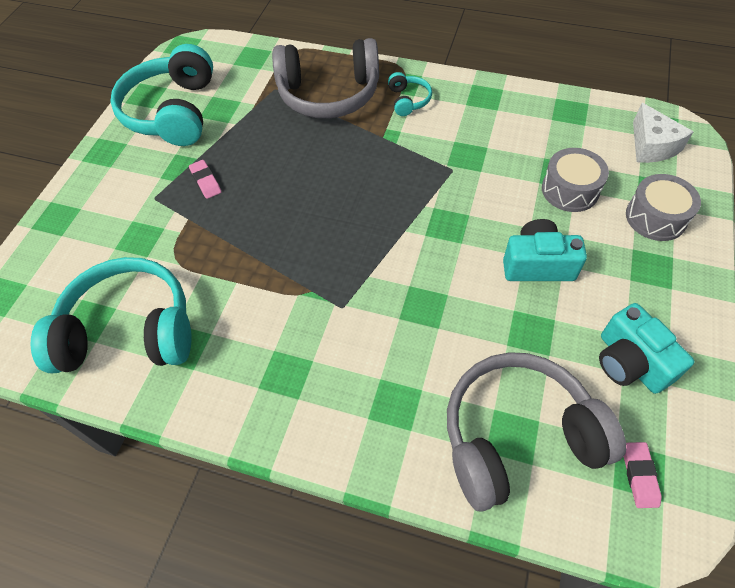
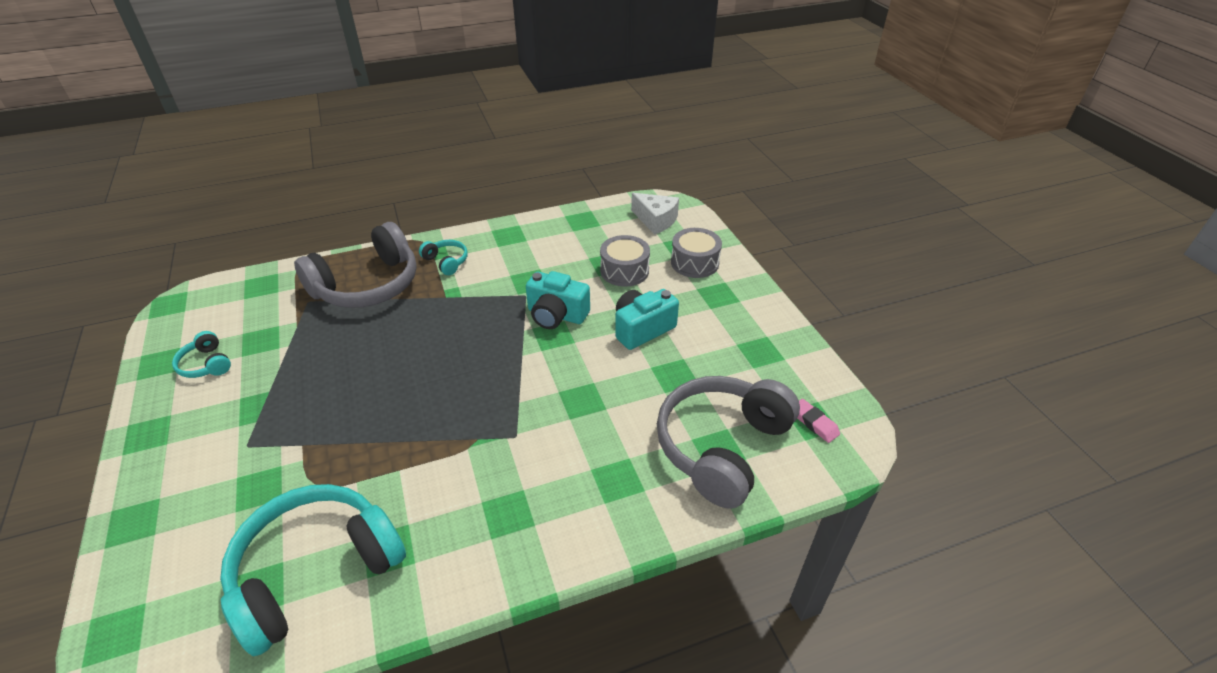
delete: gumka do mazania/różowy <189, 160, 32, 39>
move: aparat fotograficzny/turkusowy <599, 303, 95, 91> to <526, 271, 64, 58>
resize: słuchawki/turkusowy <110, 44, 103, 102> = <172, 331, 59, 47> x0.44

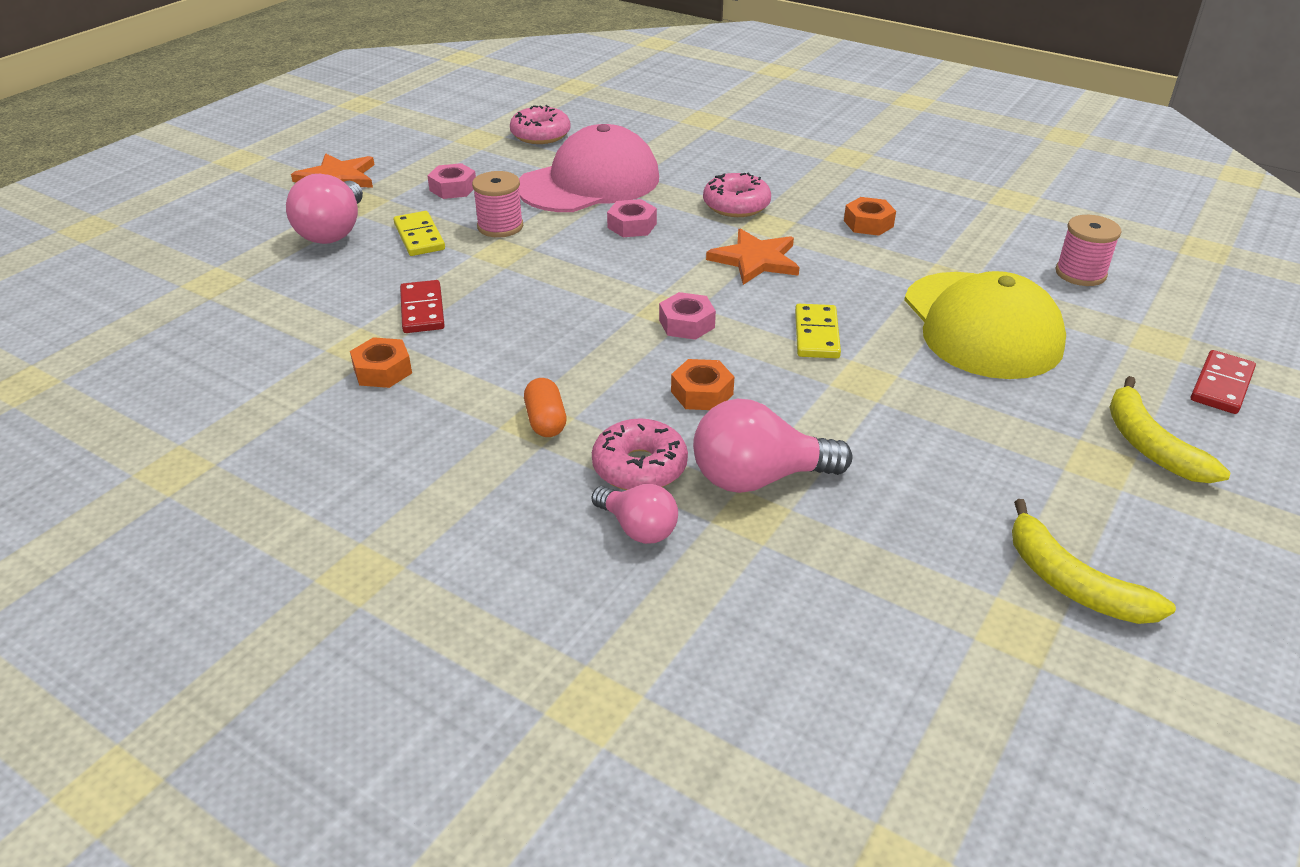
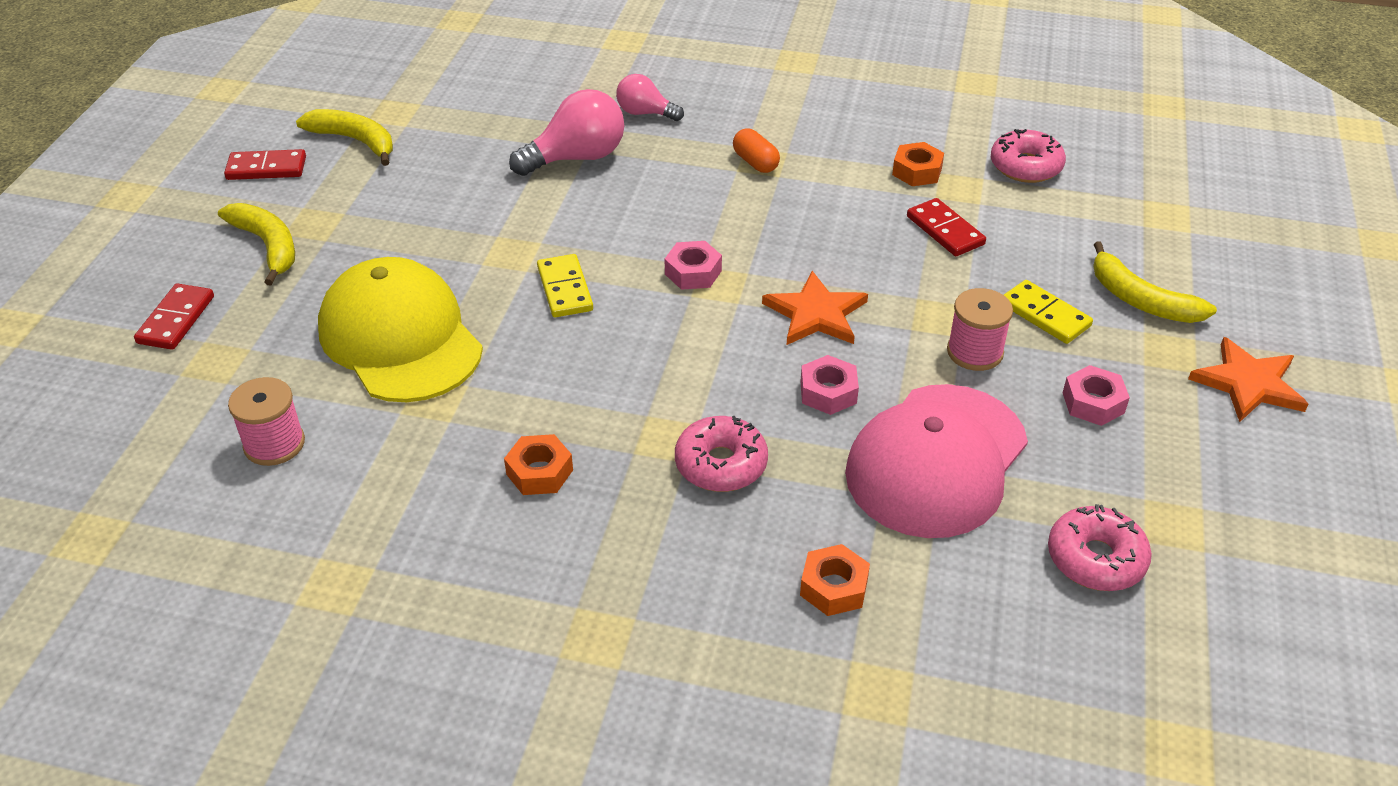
insert: kostka domina/czerwony <224, 149, 82, 31>
move: gwiazda/pomarańczowy <706, 228, 93, 57> to <762, 271, 106, 74>; nakrętka/pomarańczowy <671, 359, 63, 51> to <800, 544, 70, 72>; donut/różowy <592, 418, 96, 72> to <991, 129, 75, 54>
replace: żarówka/różowy <286, 174, 77, 70> to banan/żółty <1093, 241, 124, 82>

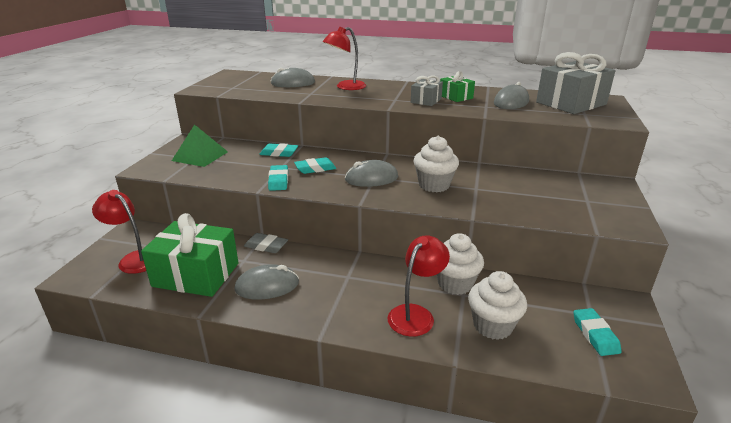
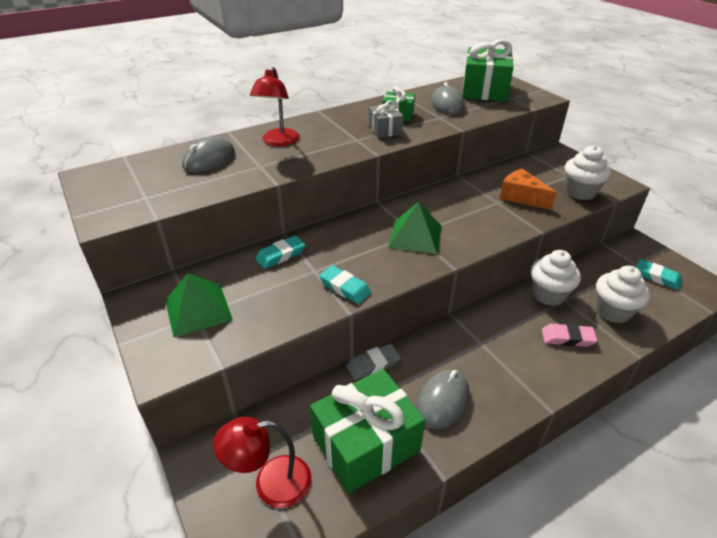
delete: gumka do mazania/turkusowy <294, 157, 42, 17>
insert: ser/pomarańczowy <500, 169, 57, 41>
move: muffinka/biały <413, 136, 46, 56> to <565, 145, 46, 55>
replace: myszka/szary <345, 160, 53, 27> to piramida/zielony <388, 202, 54, 52>; lampka/czerwony <388, 235, 62, 102> to gumka do mazania/różowy <542, 324, 56, 23>
recolor: prezent/szary <536, 52, 79, 62> to prezent/zielony <463, 40, 51, 61>

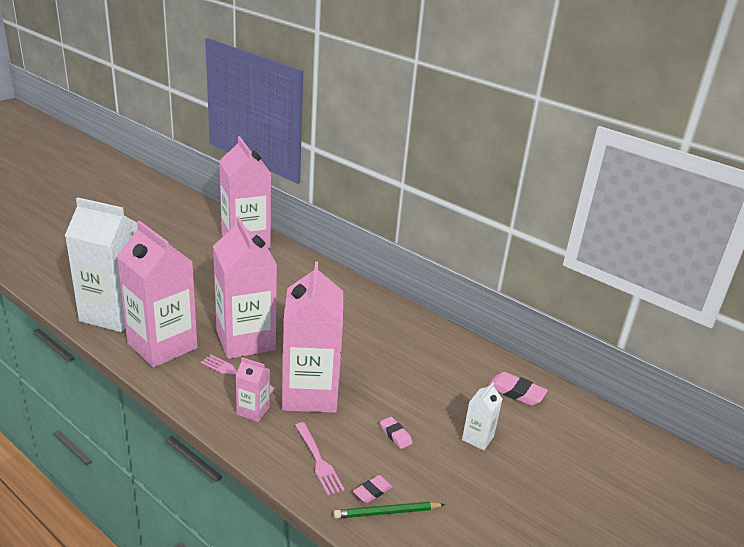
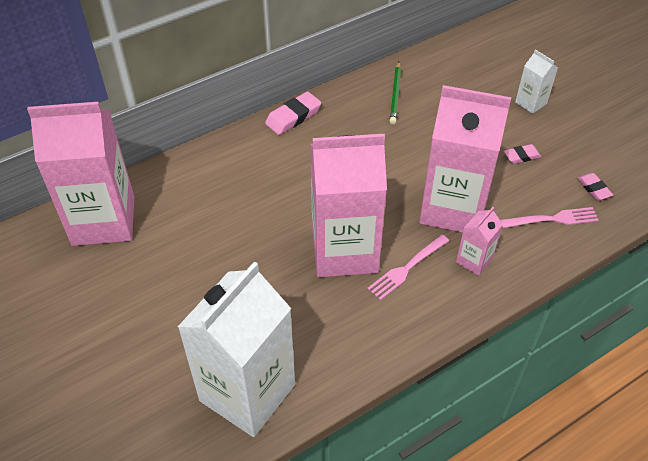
delete: karton mleka/różowy <117, 221, 80, 147>
move: gumka do mazania/różowy <488, 372, 60, 34> to <265, 91, 56, 44>; ołówek/zielony <334, 502, 111, 17> to <390, 62, 11, 62>

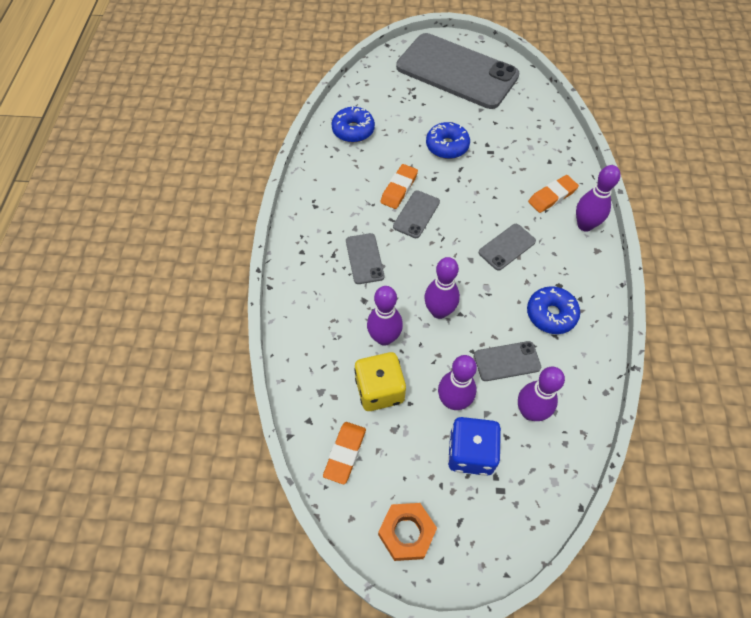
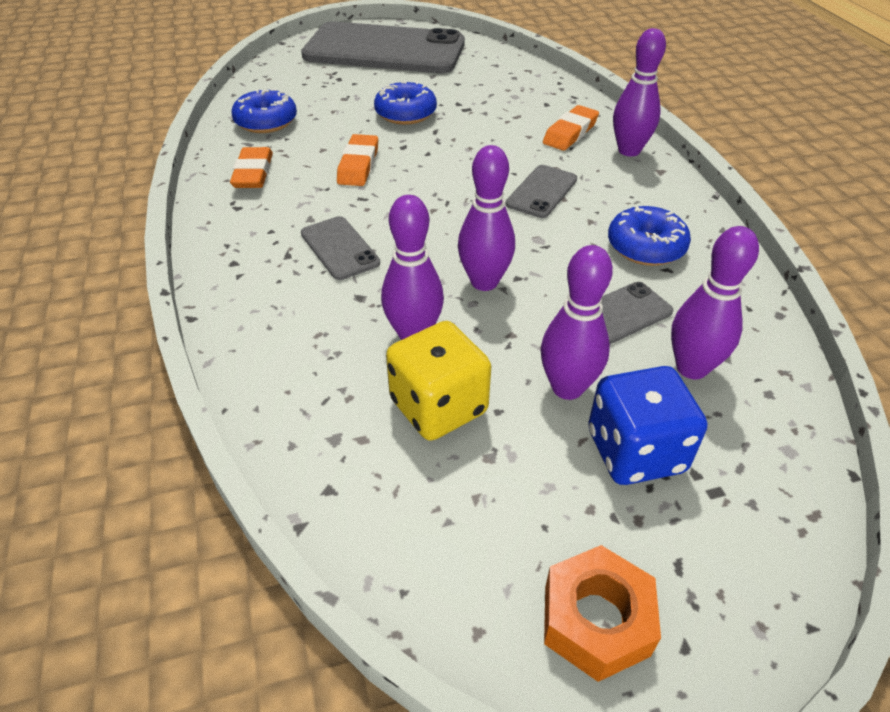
delete: telefon/szary <393, 190, 47, 48>
move: gumka do mazania/pomarańczowy <323, 422, 43, 62> to <230, 147, 43, 41>

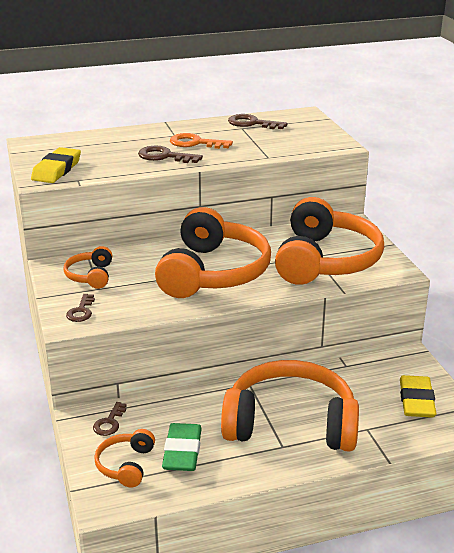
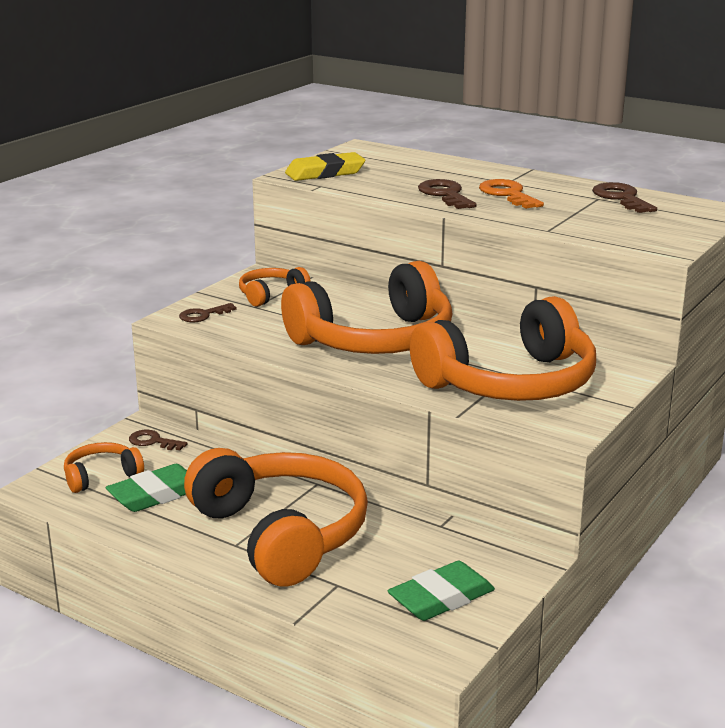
recolor: gumka do mazania/żółty <400, 375, 37, 43> to gumka do mazania/zielony <388, 561, 107, 60>
rotate: klucz/brązowy <93, 402, 34, 34> = <129, 430, 59, 20> 45 degrees clockwise

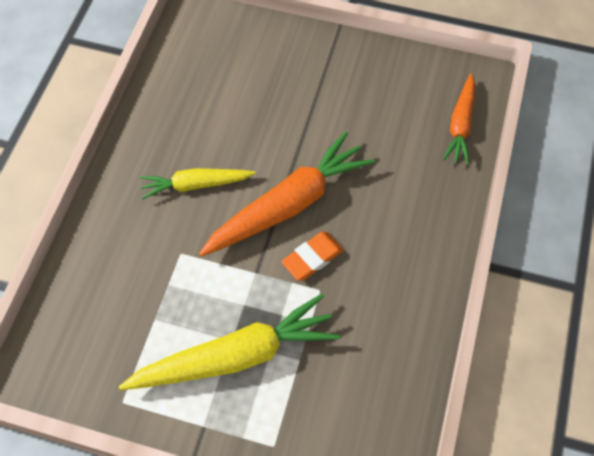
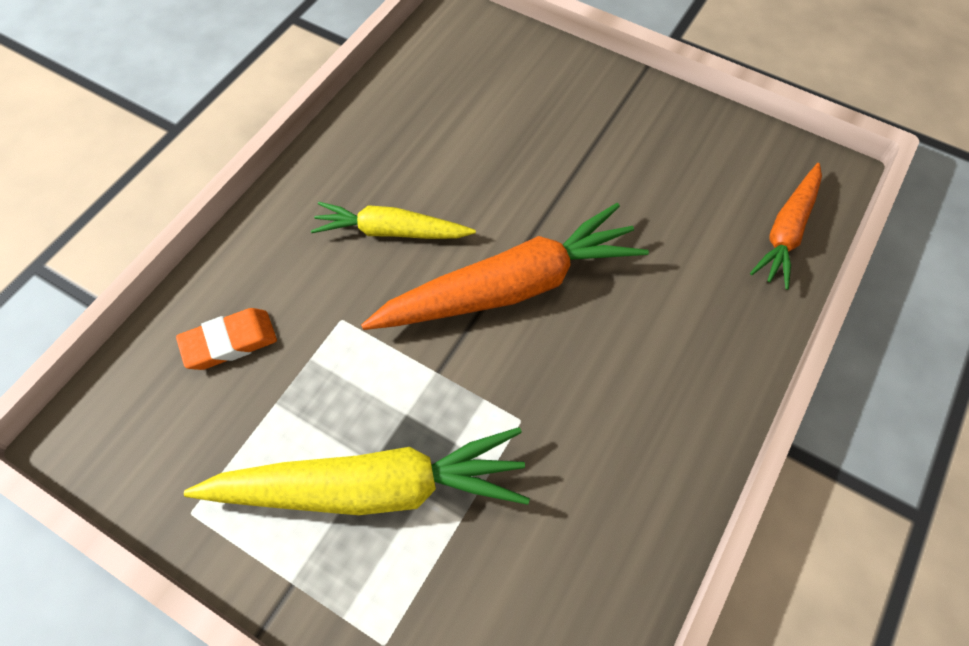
move: gumka do mazania/pomarańczowy <281, 232, 63, 49> to <176, 308, 101, 62>

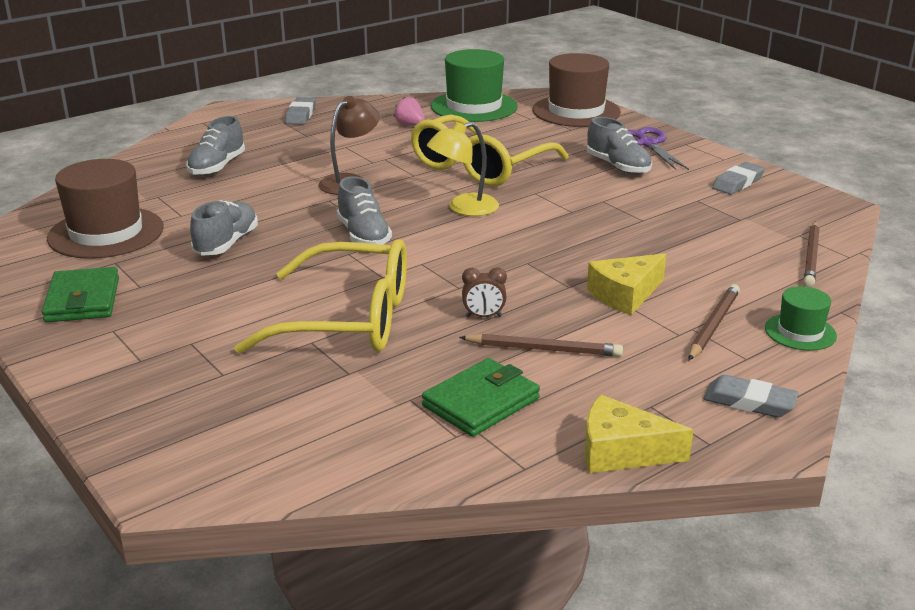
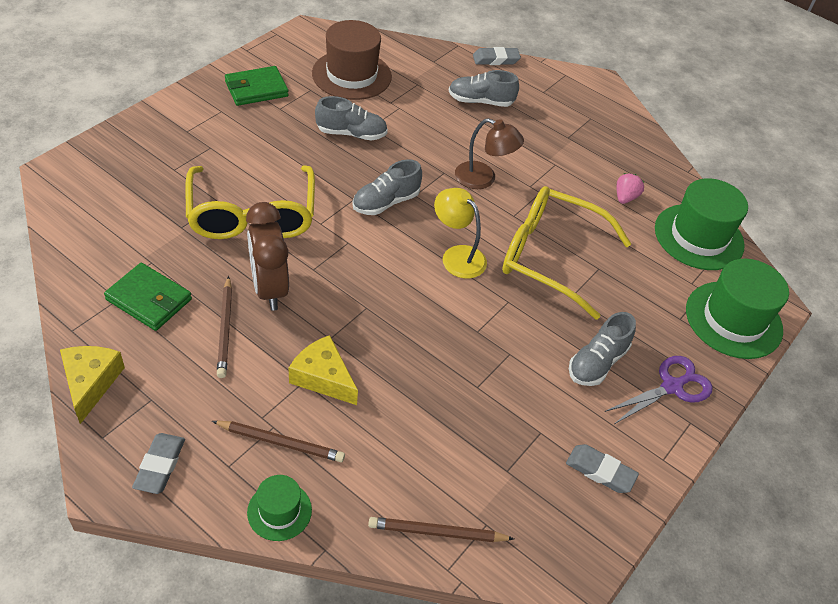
move: gumka do mazania/szary <285, 97, 31, 28> to <473, 47, 48, 18>
recolor: kapelusz/brązowy <533, 53, 88, 74> to kapelusz/zielony <686, 259, 103, 100>
resize: budzik/brązowy <462, 267, 45, 50> = <246, 202, 43, 109> x2.19

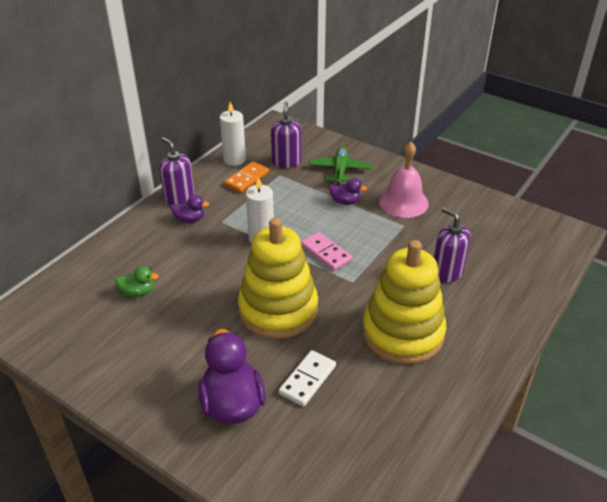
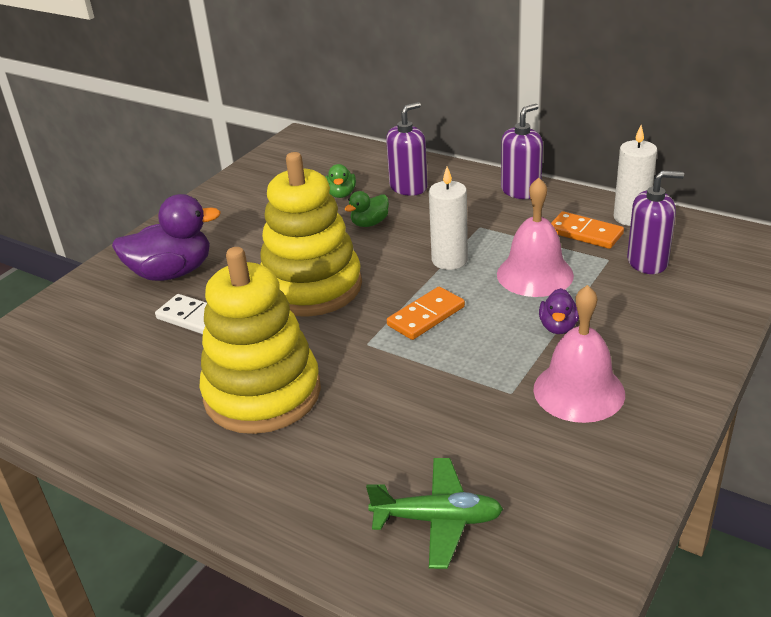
delete: kaczka/fioletowy <171, 195, 38, 28>
insert: kaczka/zielony <345, 191, 44, 36>; dzwonek/różowy <497, 177, 77, 120>
move: samolot/zielony <309, 147, 63, 38> to <366, 458, 137, 111>; dozownik mydła/fioletowy <434, 207, 36, 76> to <386, 102, 42, 94>
recolor: kostka domina/różowy <301, 232, 51, 39> to kostka domina/pomarańczowy <387, 287, 78, 53>

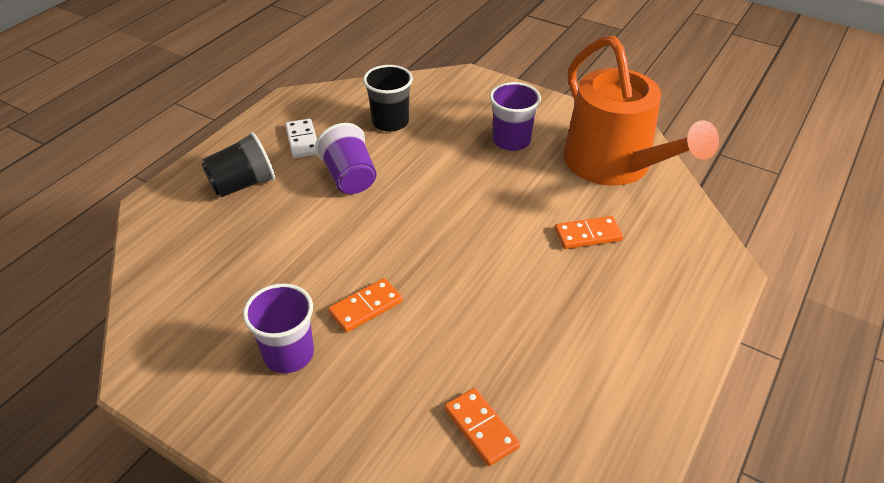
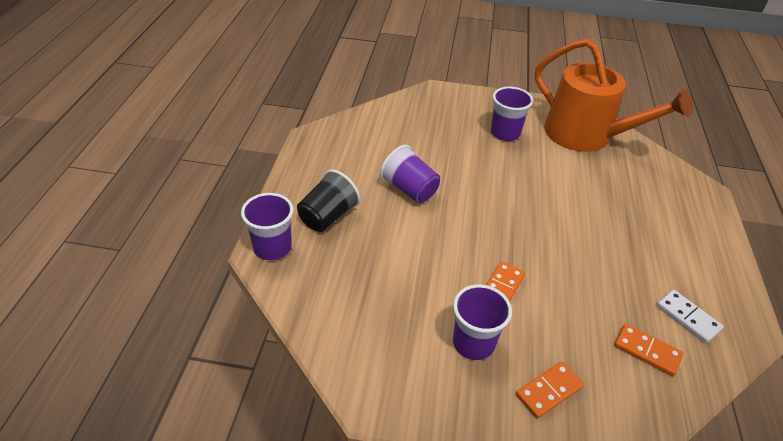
delete: szklanka/czarny <363, 65, 50, 67>
insert: szklanka/fioletowy <241, 193, 52, 67>
move: kostka domina/pomarańczowy <555, 216, 69, 33> to <516, 362, 68, 57>; kostka domina/biały <285, 119, 32, 39> to <656, 290, 68, 53>

